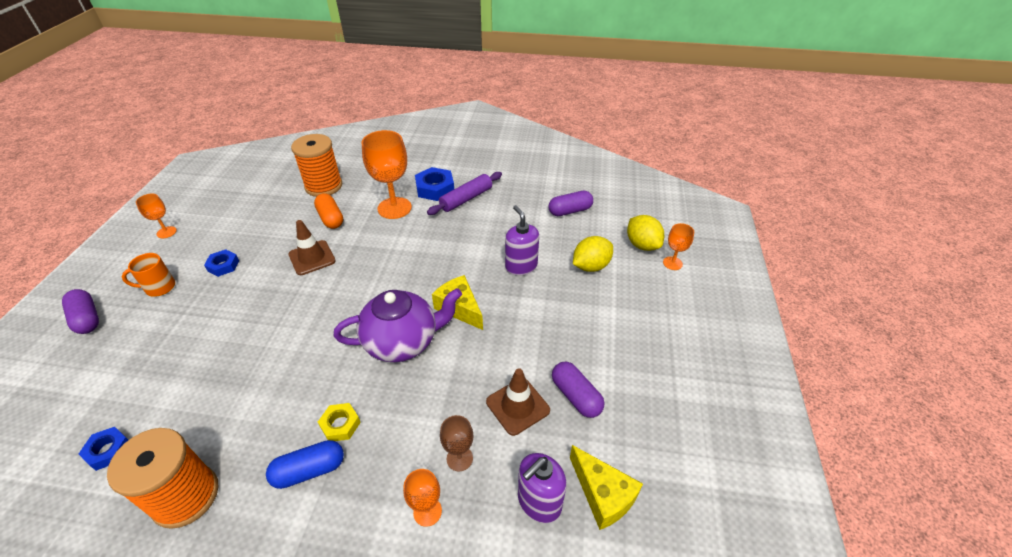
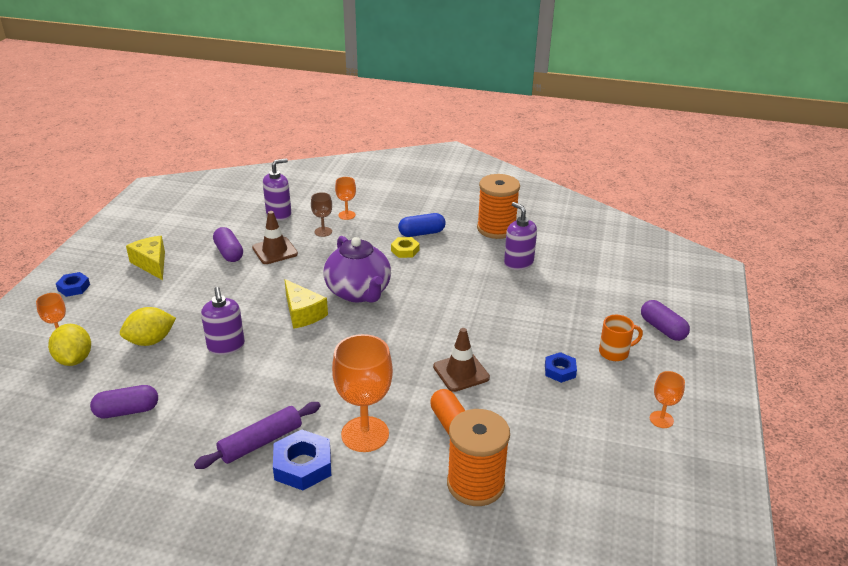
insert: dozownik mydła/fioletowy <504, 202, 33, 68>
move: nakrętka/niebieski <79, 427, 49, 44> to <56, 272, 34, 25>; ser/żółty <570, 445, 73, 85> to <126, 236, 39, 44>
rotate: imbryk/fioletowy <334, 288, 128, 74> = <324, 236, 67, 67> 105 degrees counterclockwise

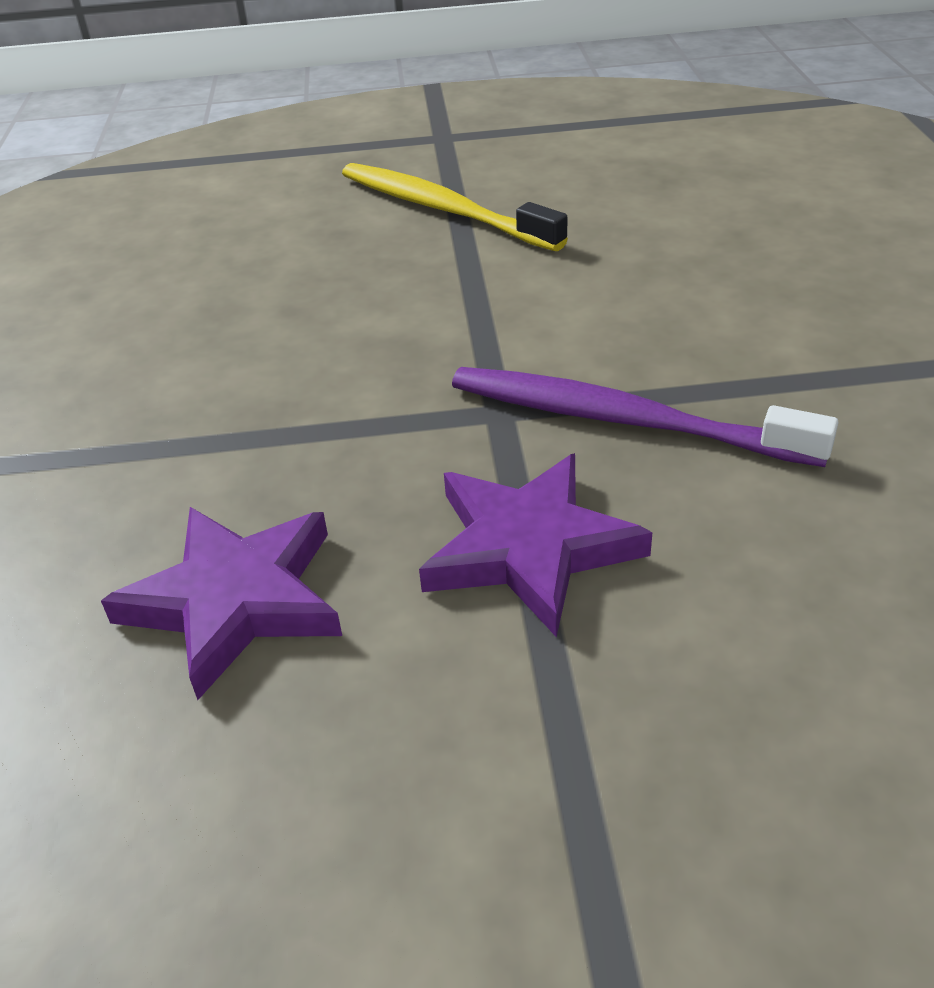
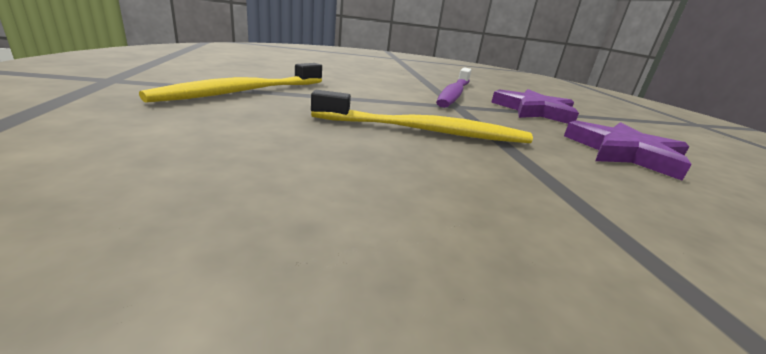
insert: szczoteczka do zębów/żółty <311, 90, 222, 53>

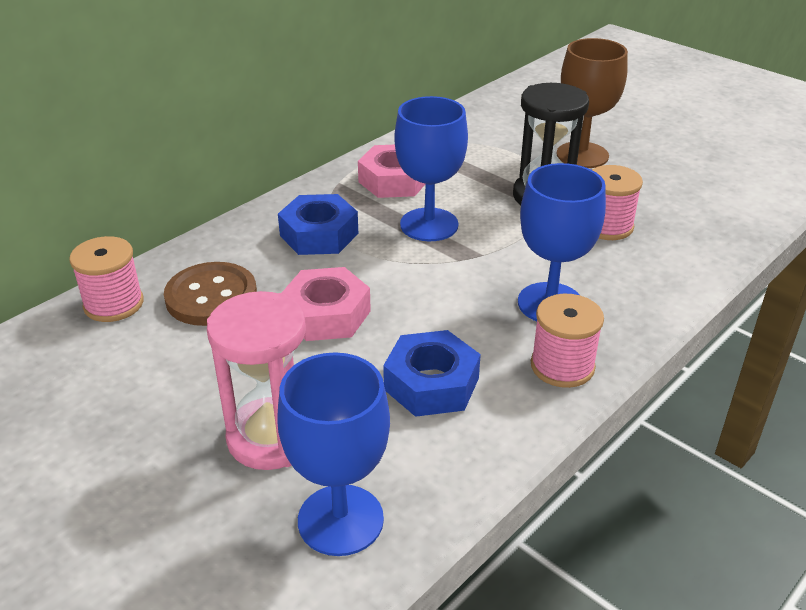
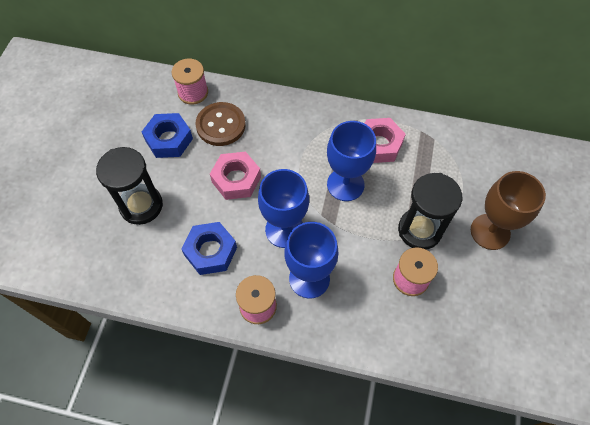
move: nakrętka/niebieski <278, 194, 80, 61> to <142, 113, 51, 45>; kielich/niebieski <278, 352, 112, 204> to <258, 169, 51, 79>
recolor: klepsydra/różowy <207, 291, 99, 179> to klepsydra/czarny <96, 147, 67, 78>

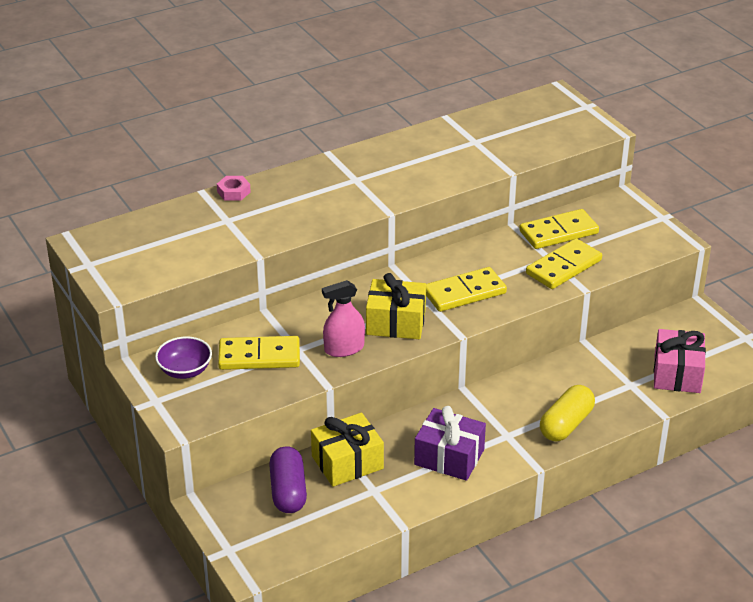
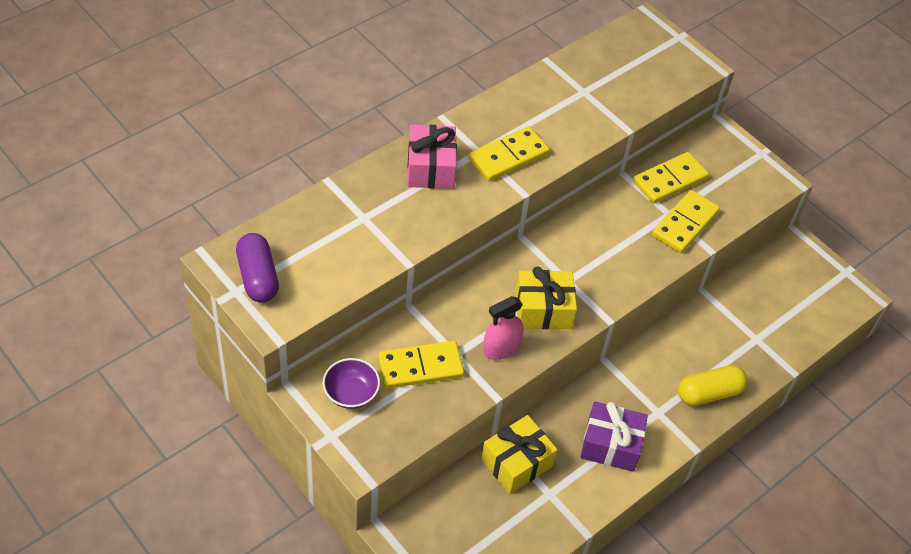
delete: nakrętka/różowy <217, 176, 34, 25>
move: kapsułka/fioletowy <269, 446, 38, 67> to <236, 233, 43, 70>; prezent/różowy <654, 329, 52, 64> to <408, 125, 49, 64>; kostka domina/żółty <426, 267, 81, 45> to <469, 126, 81, 56>
rotate: kapsułka/żółty <540, 385, 55, 56> = <678, 365, 69, 41> 45 degrees clockwise

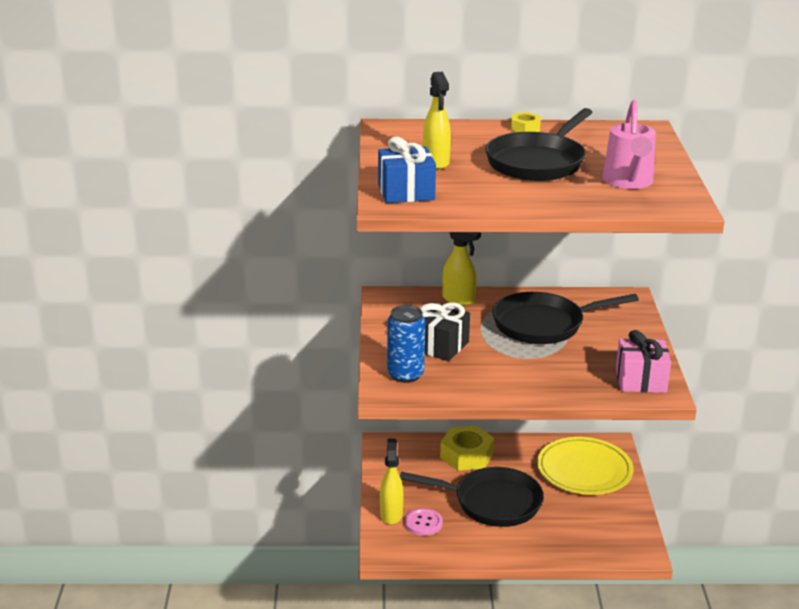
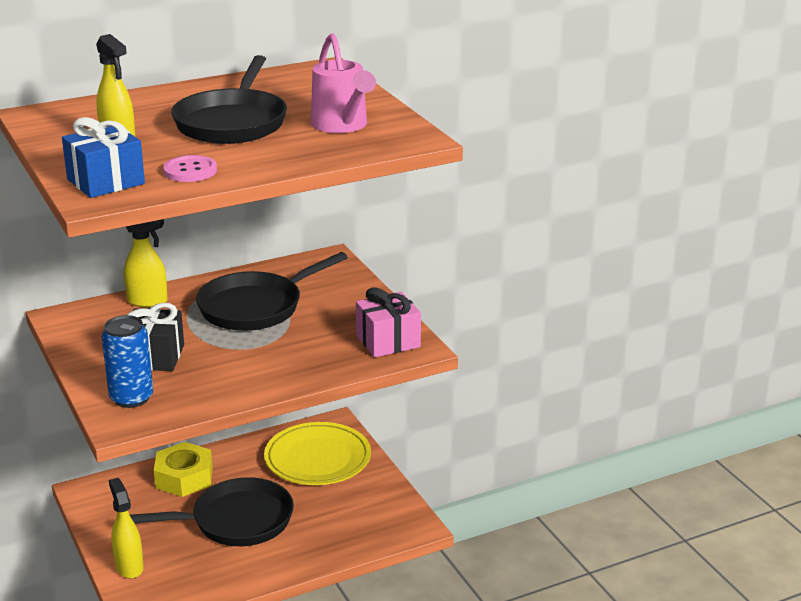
delete: nakrętka/żółty <511, 112, 30, 20>
move: guzik/różowy <405, 508, 38, 28> to <163, 155, 54, 27>

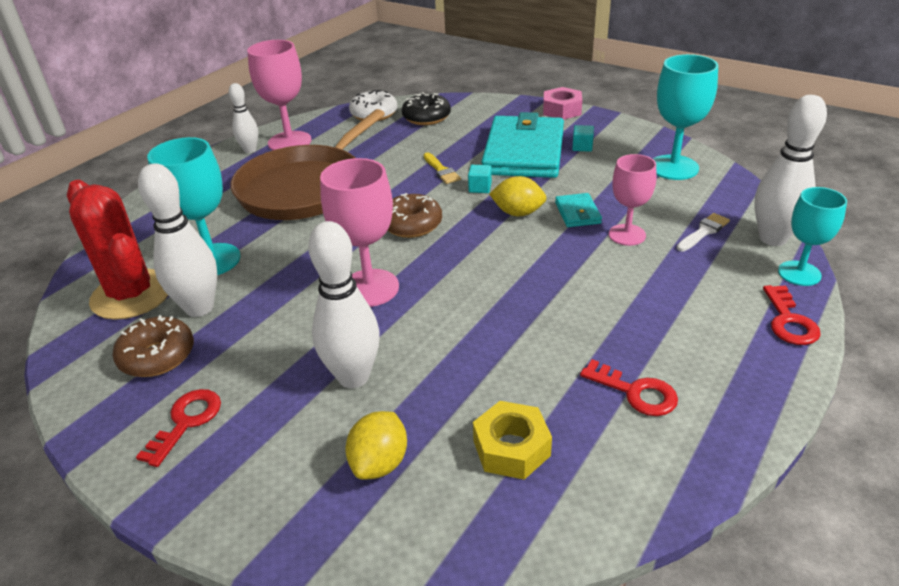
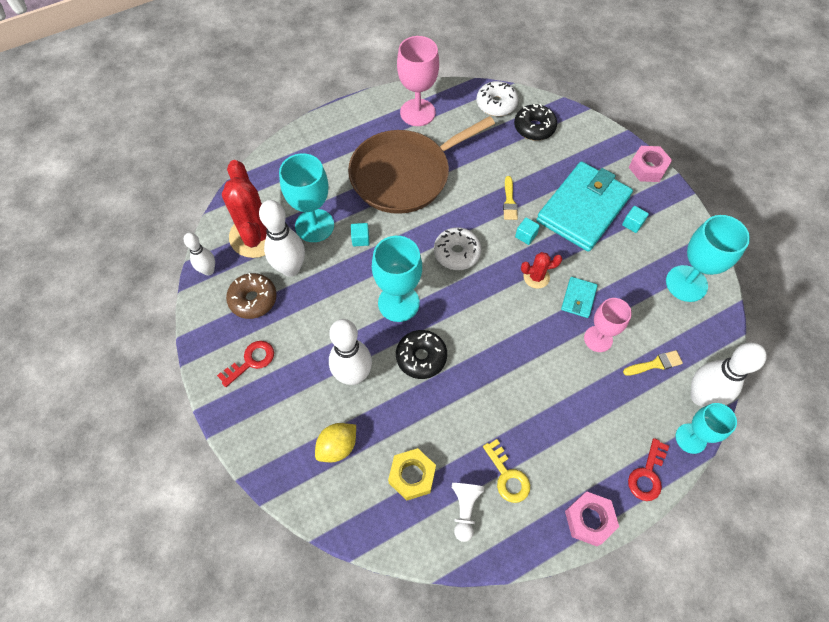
insert: sześcian/turkusowy <351, 223, 18, 23>; donut/czarny <396, 330, 51, 49>; pionek/biały <452, 483, 32, 59>; nakrętka/różowy <565, 491, 54, 55>
move: kręgiel/biały <229, 83, 30, 70> to <184, 233, 31, 42>
replace: cytryna/żółty <489, 176, 58, 40> to kaktus/czerwony <521, 252, 41, 37>
recolor: kielich/różowy <320, 158, 79, 149> to kielich/turkusowy <372, 236, 50, 86>; donut/brązowy <387, 193, 55, 45> to donut/biały <434, 227, 47, 43>; klucz/czerwony <580, 359, 98, 57> to klucz/żółty <483, 439, 47, 64>; pędzel/biały <677, 213, 53, 38> to pędzel/żółty <623, 350, 60, 26>

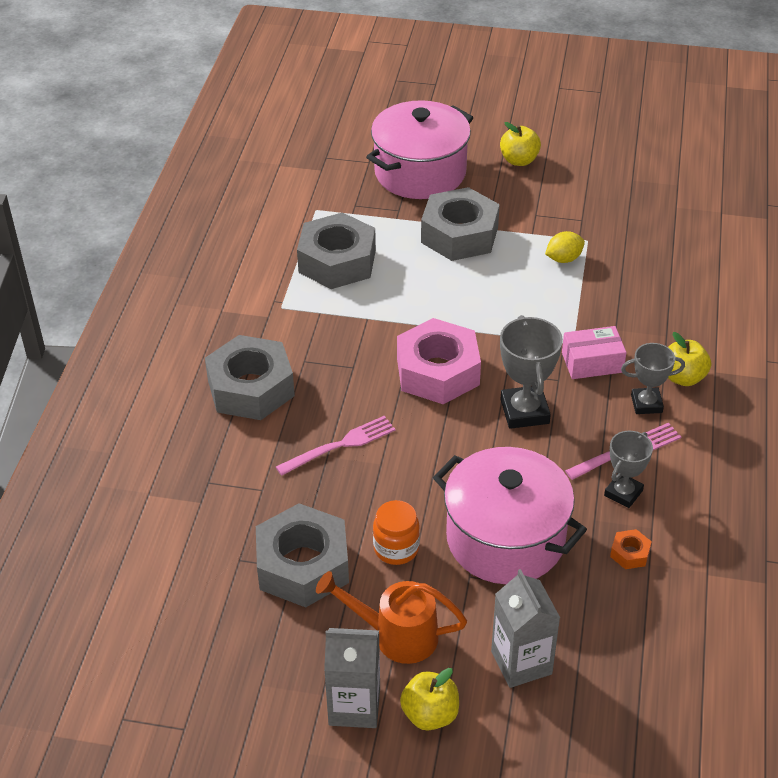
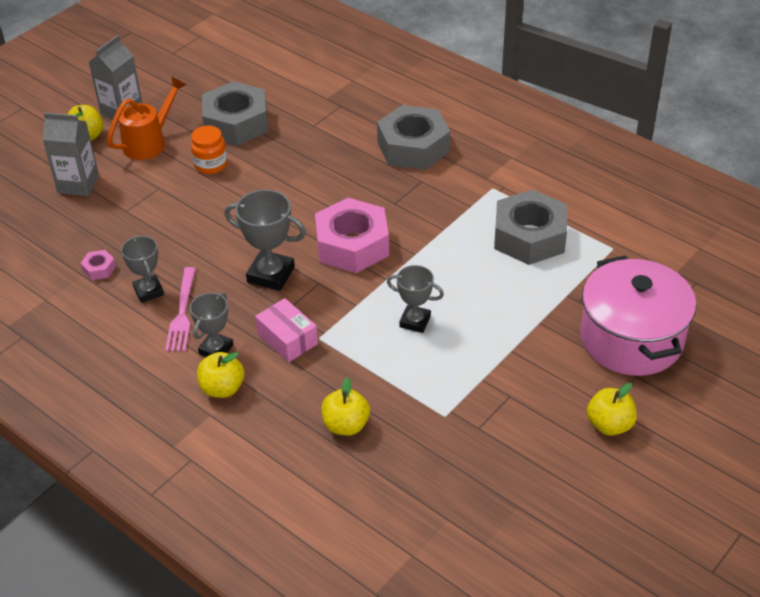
delete: widelec/różowy <276, 416, 120, 60>; nakrętka/szary <421, 187, 79, 74>; garnek/różowy <433, 447, 154, 137>; cytryna/żółty <545, 231, 40, 32>
insert: jabłko/żółty <321, 377, 49, 58>; puchar/szary <387, 265, 57, 68>
recolor: nakrętka/pomarańczowy <610, 529, 42, 40> to nakrętka/różowy <80, 250, 36, 30>
rotate: pudełko/różowy <562, 326, 65, 53> = <255, 298, 63, 64> 60 degrees counterclockwise

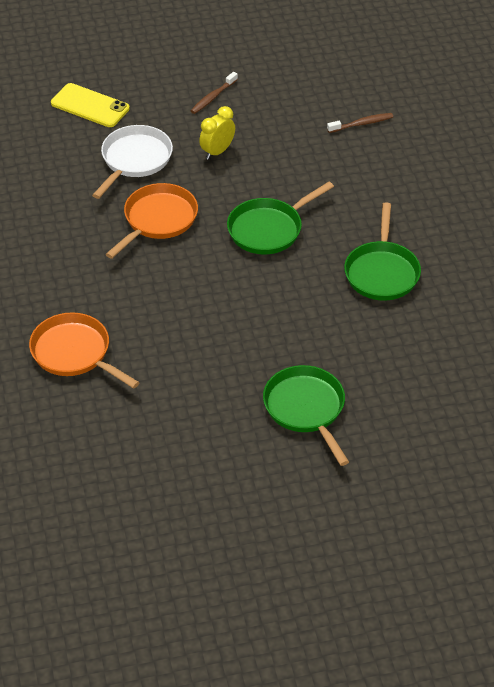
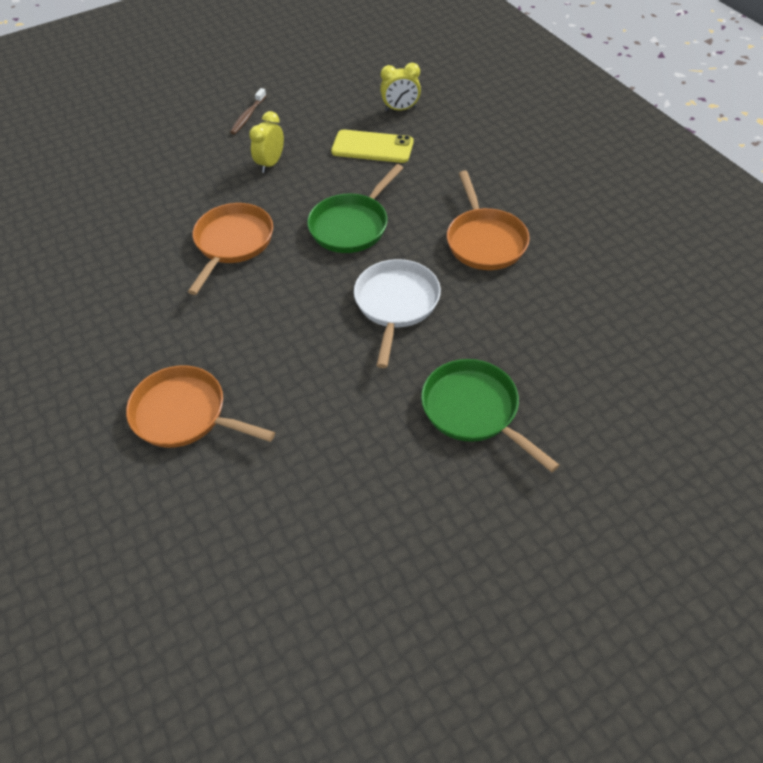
move: telefon/żółty <51, 83, 79, 44> to <331, 130, 82, 33>; patelnia/biały <92, 125, 81, 74> to <354, 259, 87, 109>
replace: szczoteczka do zębów/brązowy <327, 113, 66, 20> to budzik/żółty <380, 63, 41, 48>
recolor: patelnia/zielony <344, 202, 77, 98> to patelnia/pomarańczowy <447, 171, 83, 99>

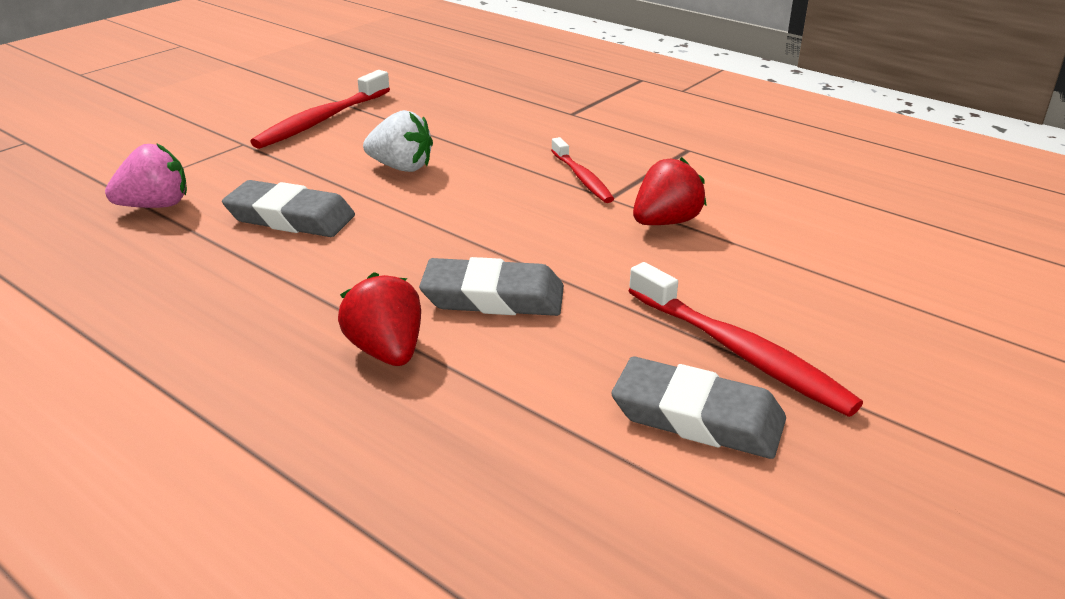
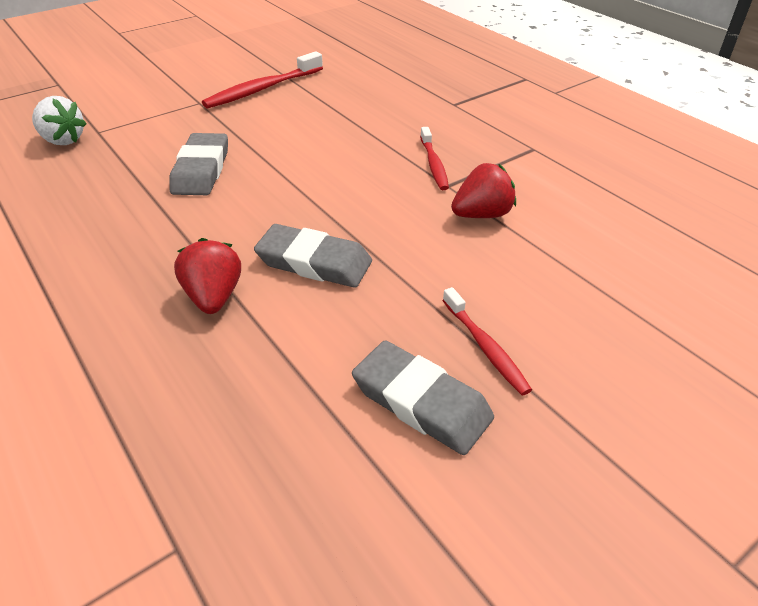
delete: truskawka/różowy <105, 143, 82, 65>
move: truskawka/biały <363, 110, 70, 62> to <32, 96, 55, 49>
rotate: gumka do mazania/szary <222, 180, 133, 57> = <170, 133, 58, 62> 60 degrees clockwise
resize: szczoteczka do zębów/czerwony <629, 262, 234, 155> = <443, 287, 89, 108> x0.62

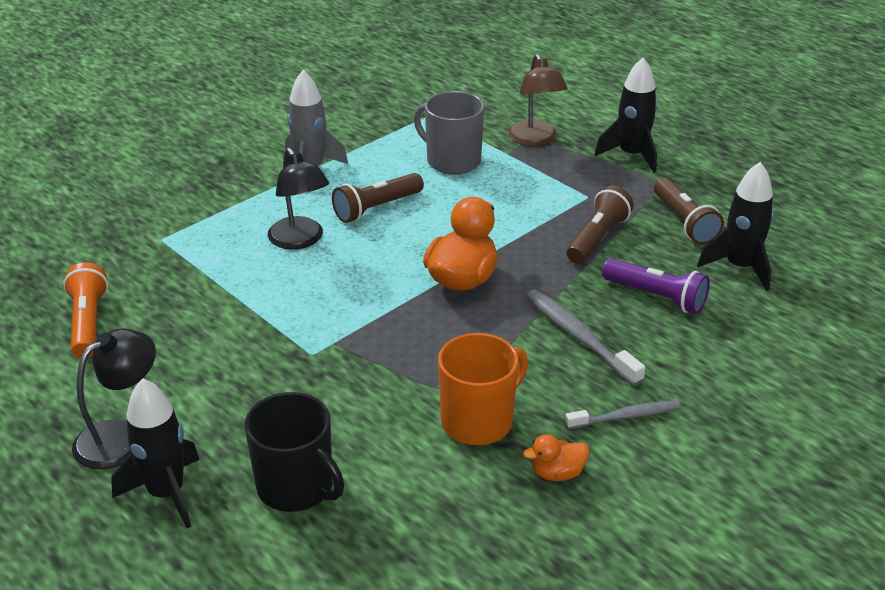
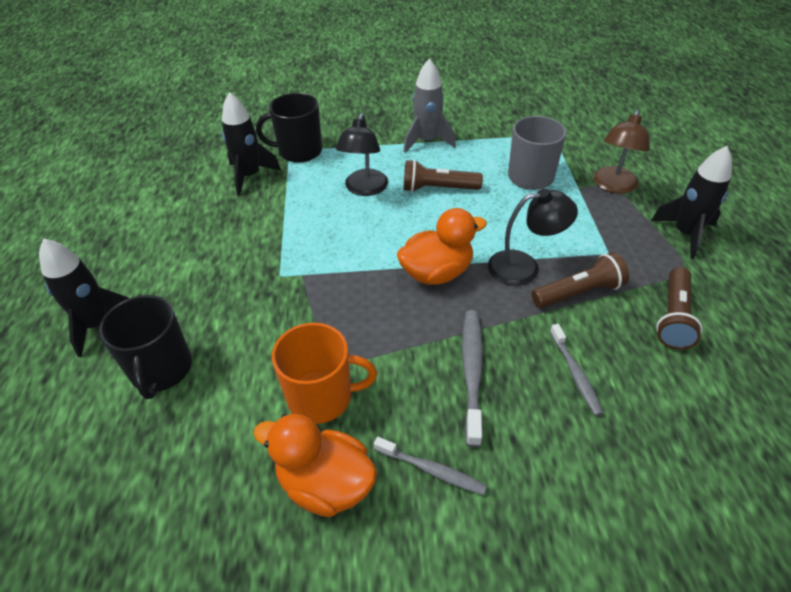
delete: latarka/pomarańczowy <63, 262, 45, 96>
insert: kubek/czarny <256, 93, 66, 70>
move: rakieta/czarny <697, 162, 77, 129> to <222, 92, 59, 104>; lampka/czarny <72, 329, 84, 141> to <488, 188, 90, 98>
replace: latarka/fioletowy <602, 258, 108, 56> to szczoteczka do zębów/szary <550, 324, 53, 92>
resize: kaczka/pomarańczowy <523, 434, 66, 47> = <253, 414, 124, 103> x1.89

